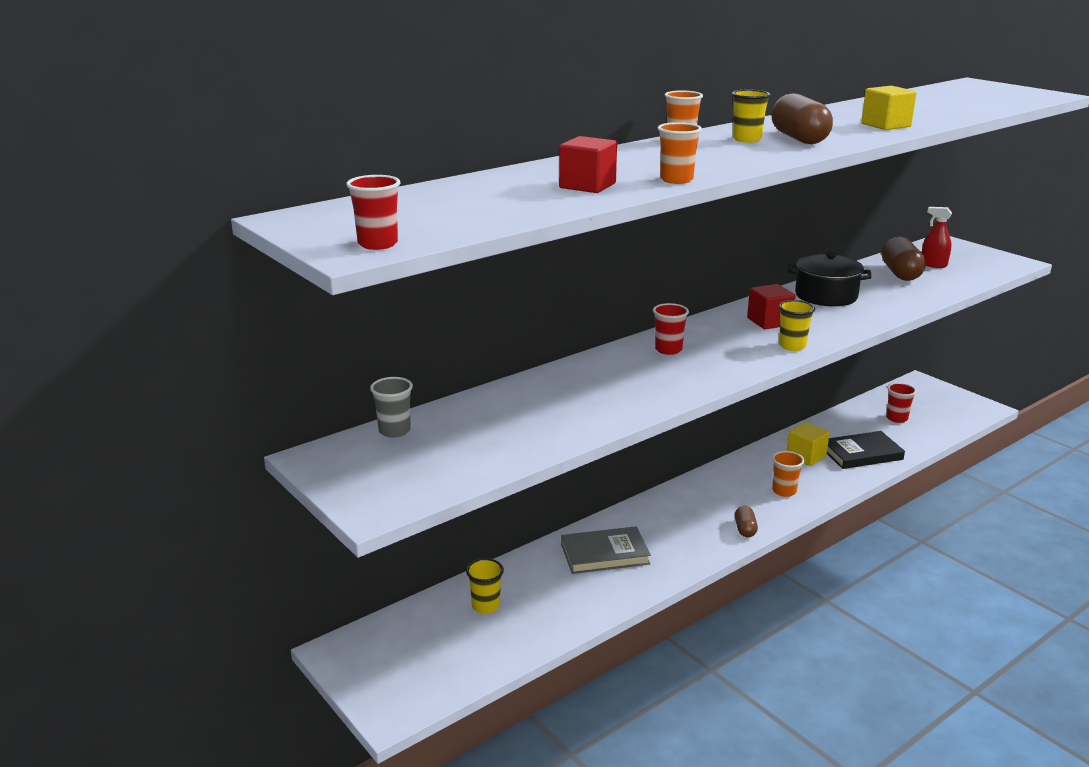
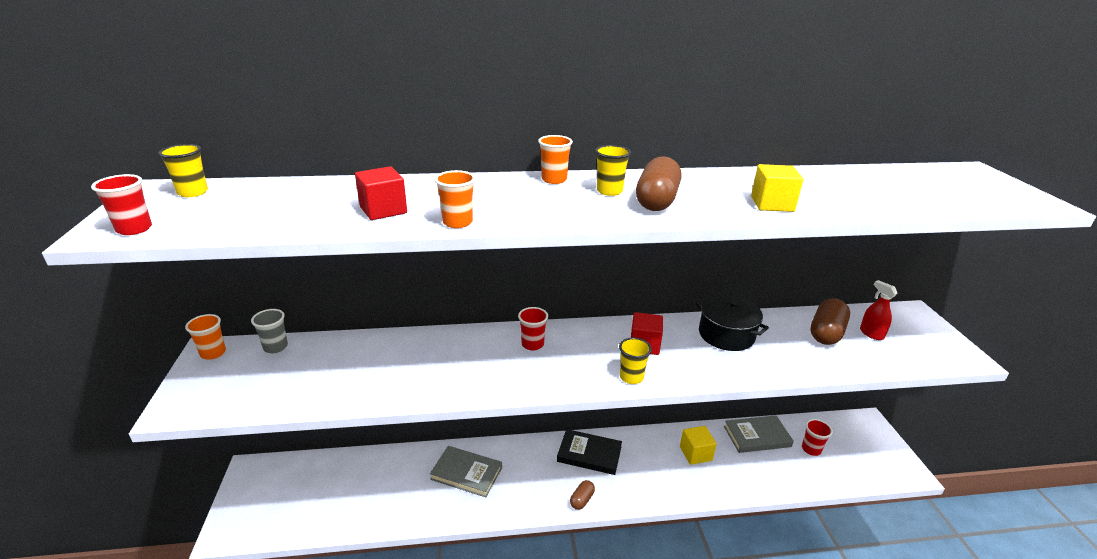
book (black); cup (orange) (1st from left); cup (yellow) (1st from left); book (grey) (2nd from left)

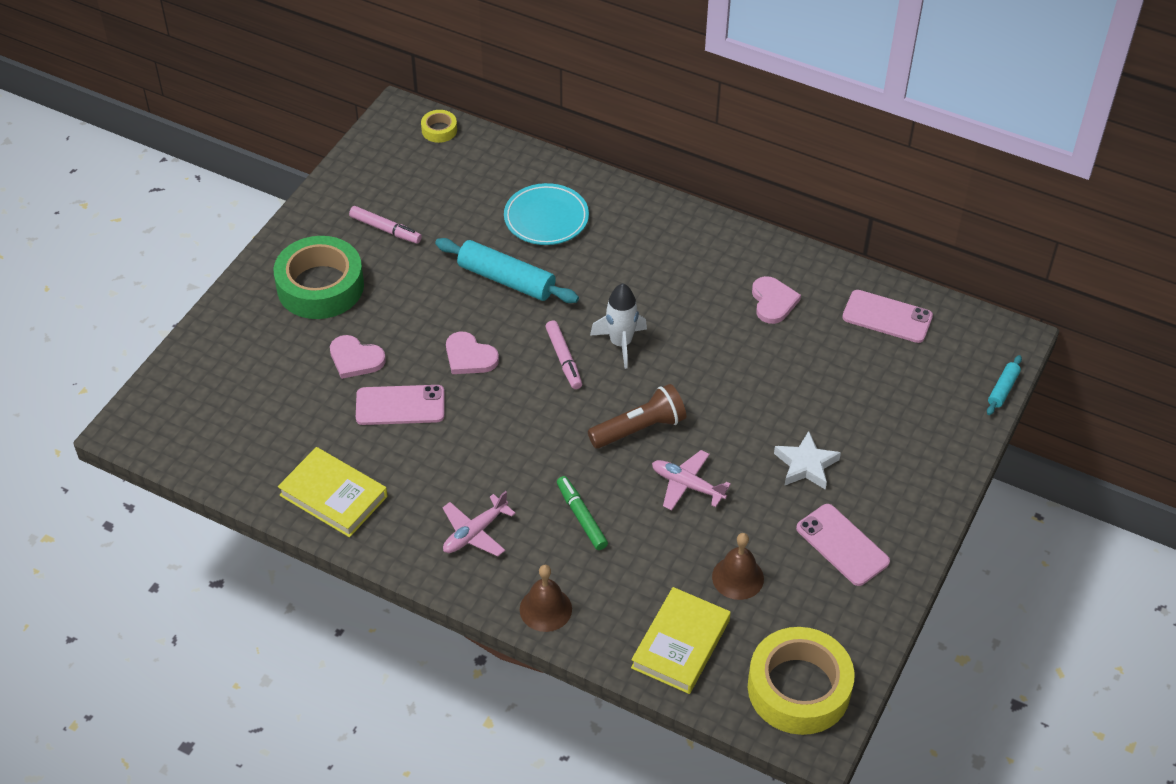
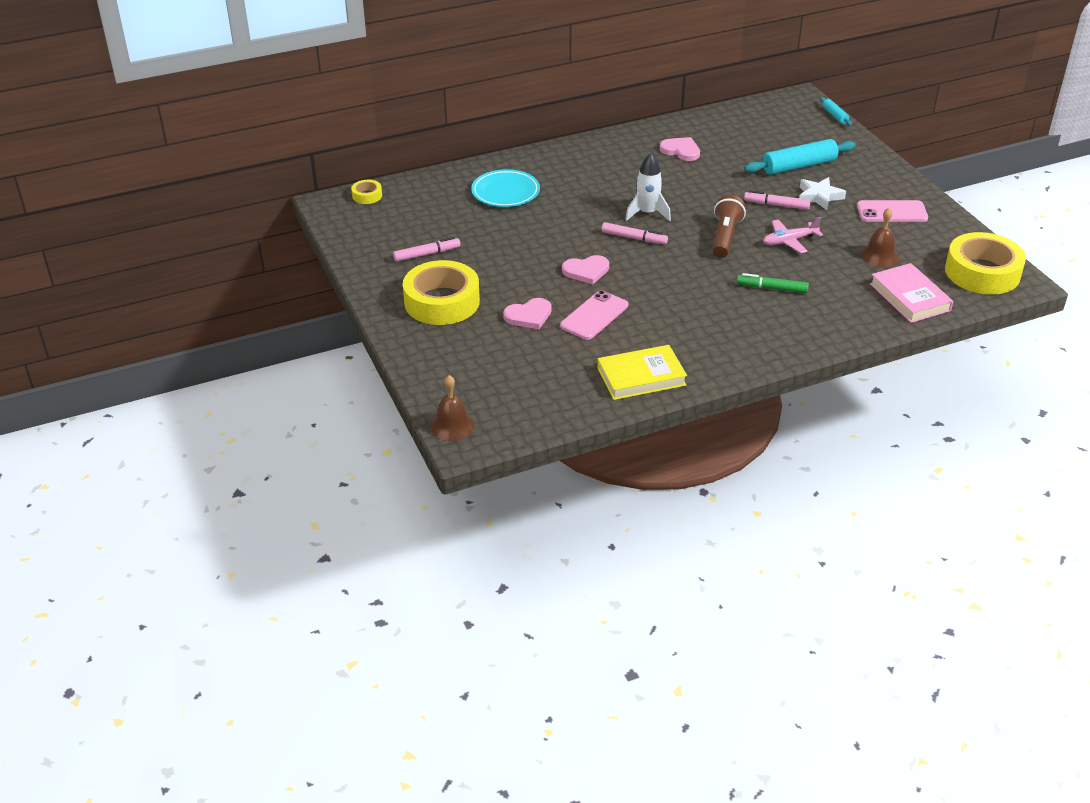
tape (yellow) (2nd from left); rolling pin (turquoise) (1st from left); phone (pink) (3rd from left in the first image); plane (pink) (1st from left in the first image); bell (brown) (1st from left); book (pink); marker (pink) (3rd from left)

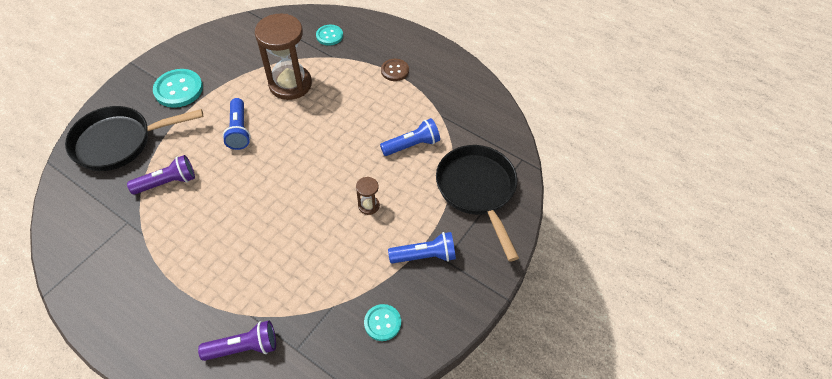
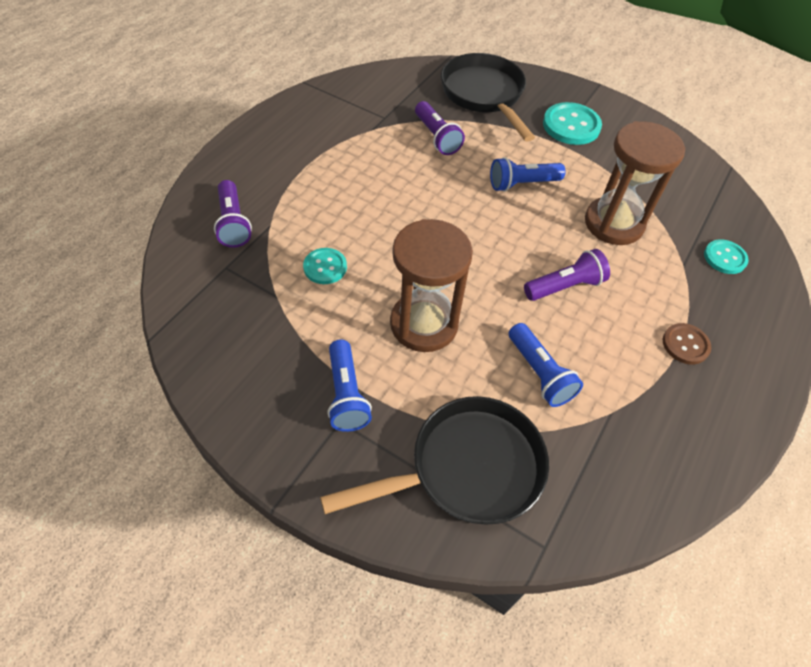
hourglass (brown) (1st from left); button (turquoise) (1st from left); flashlight (purple) (3rd from left)

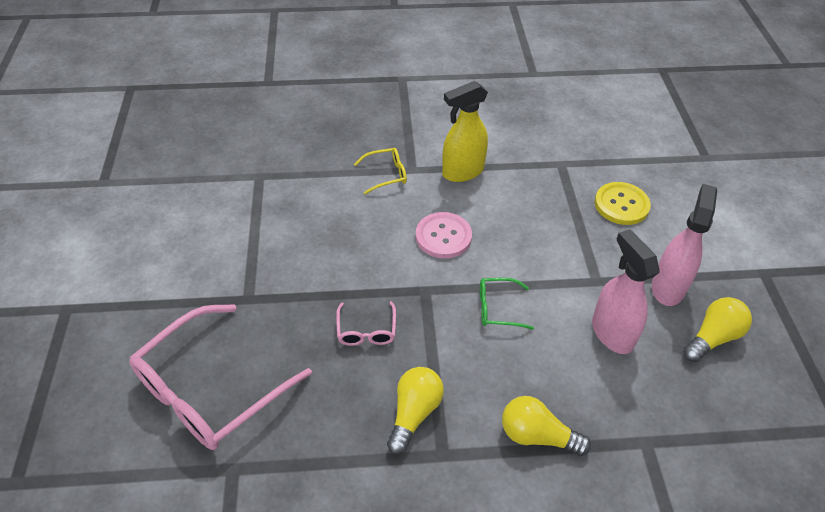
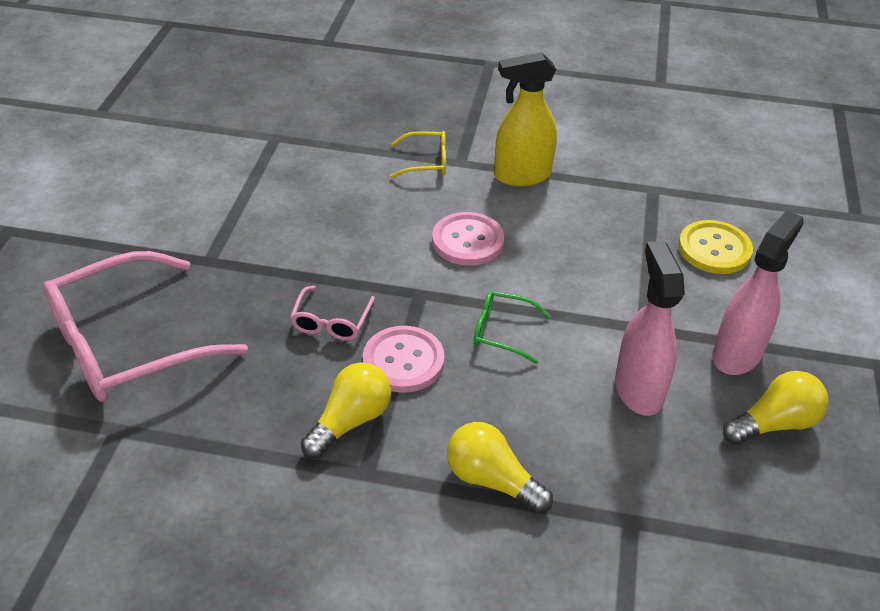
button (pink) (1st from left)

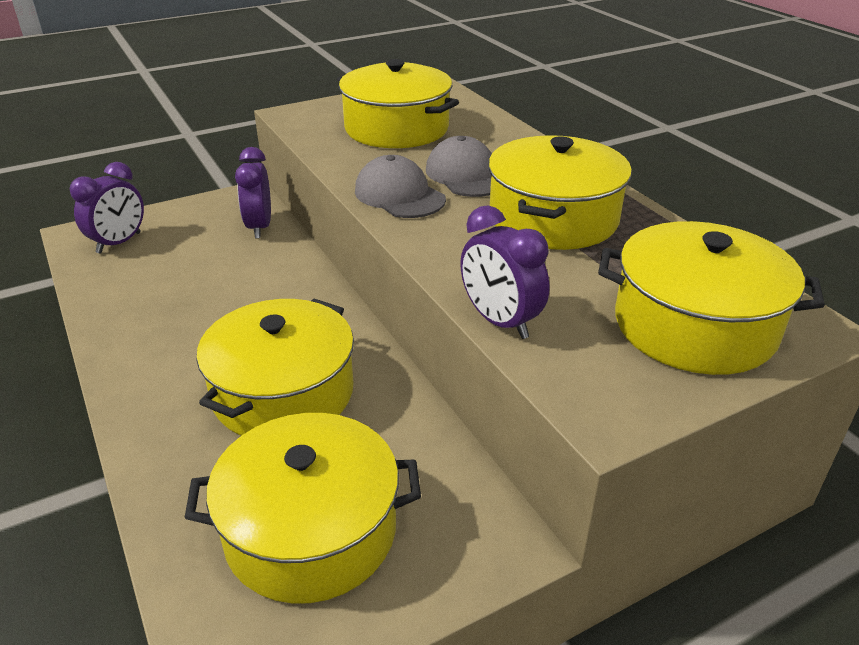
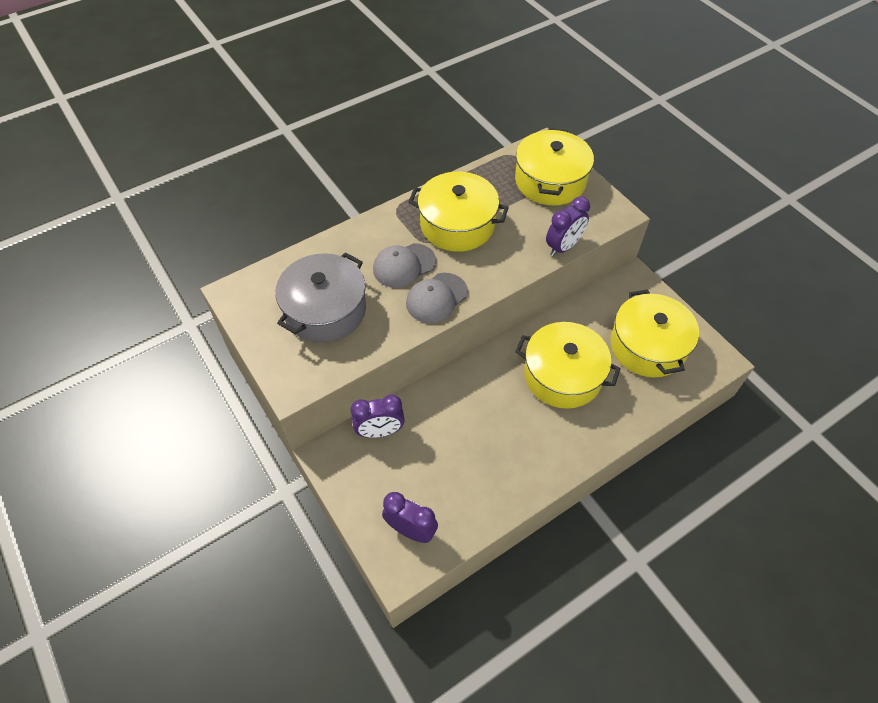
pot (grey)

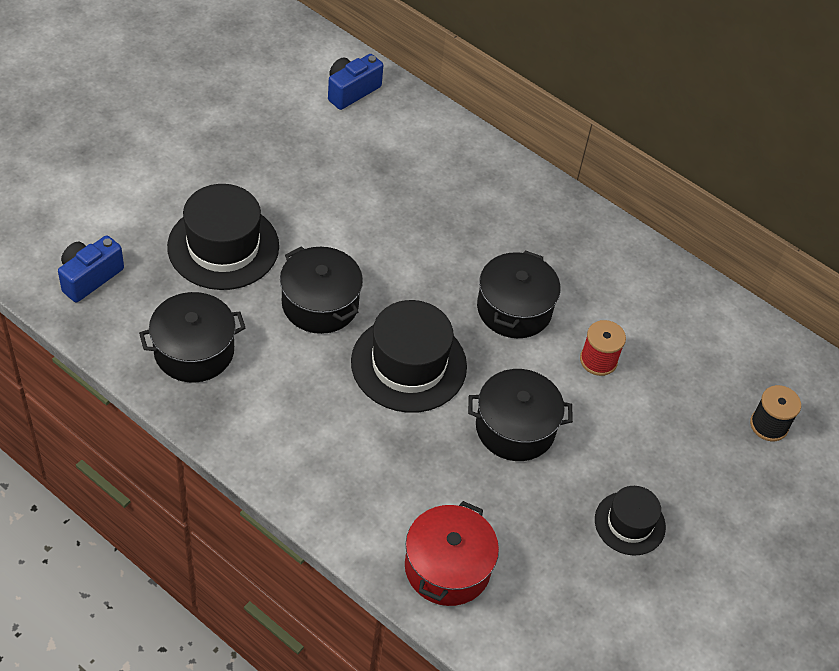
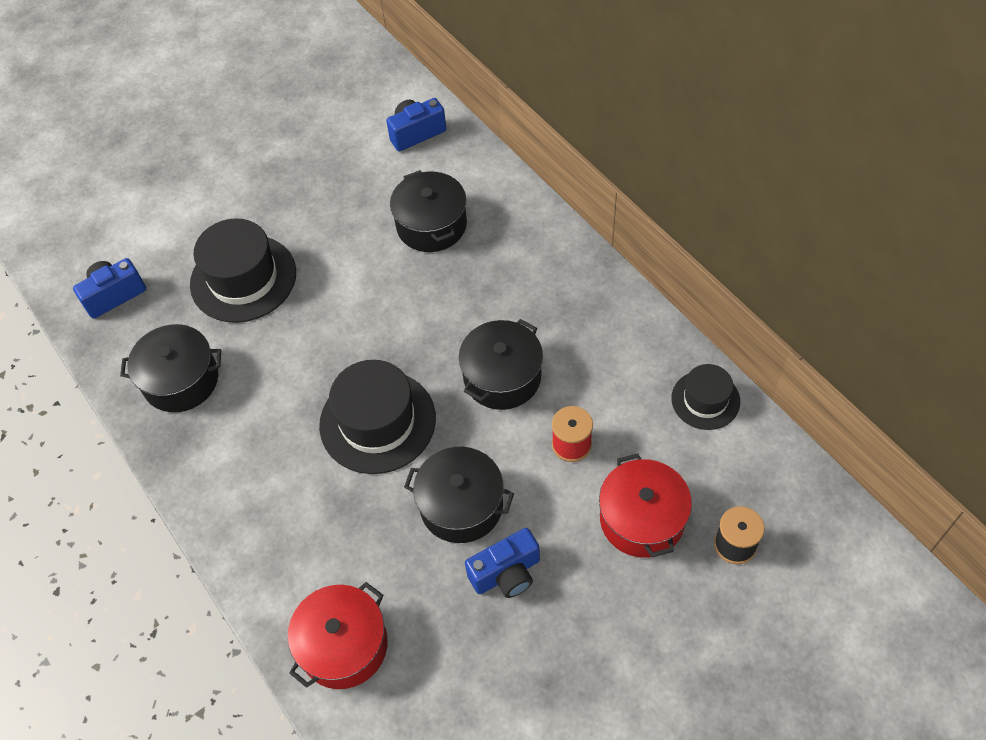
pot (black) (2nd from left); hat (black) (3rd from left); pot (red) (2nd from left); camera (blue) (3rd from left)

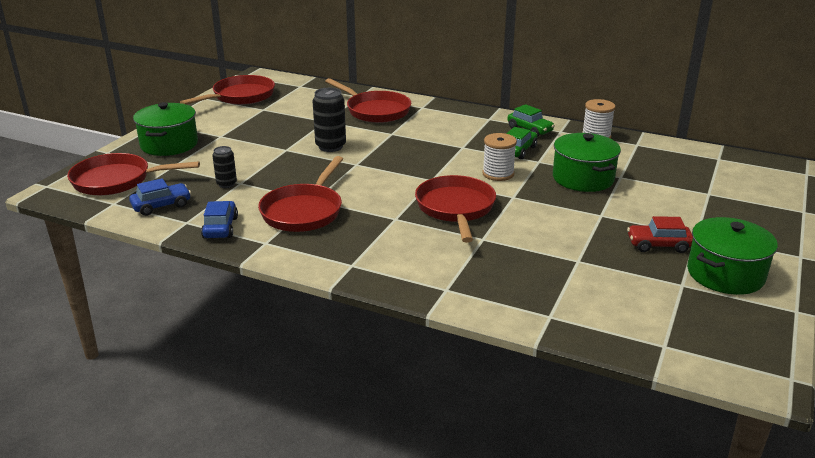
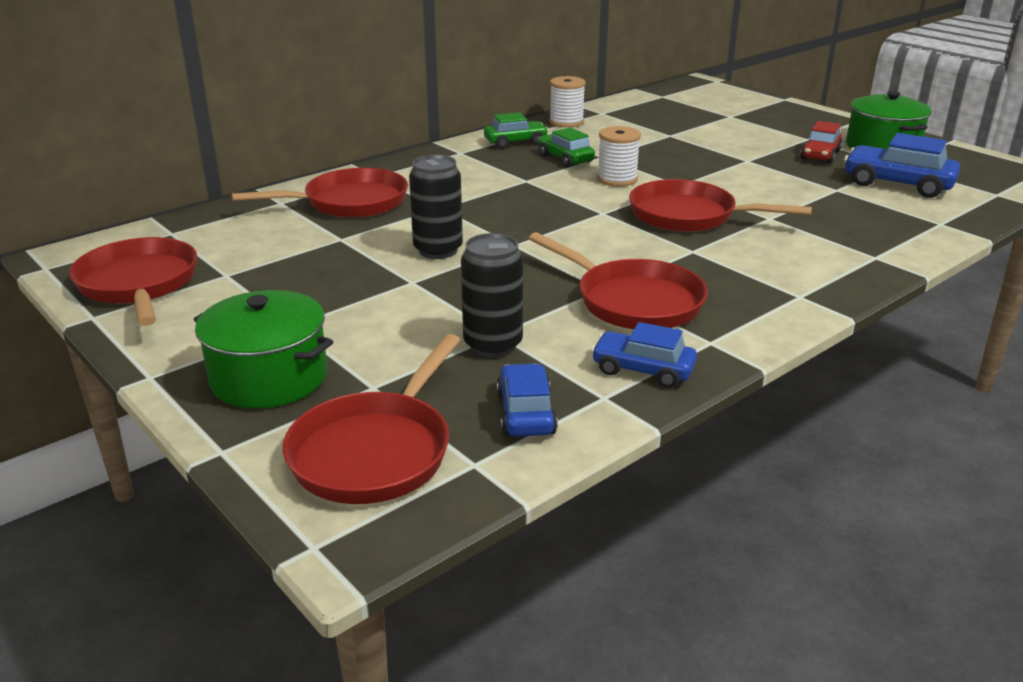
pot (green) (2nd from left in the first image); can (black) (2nd from left); car (blue) (3rd from left)

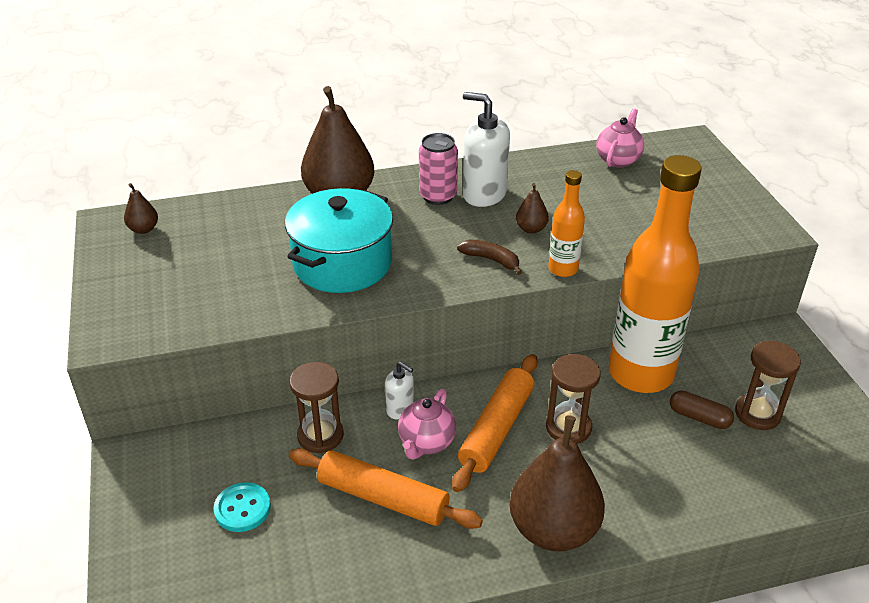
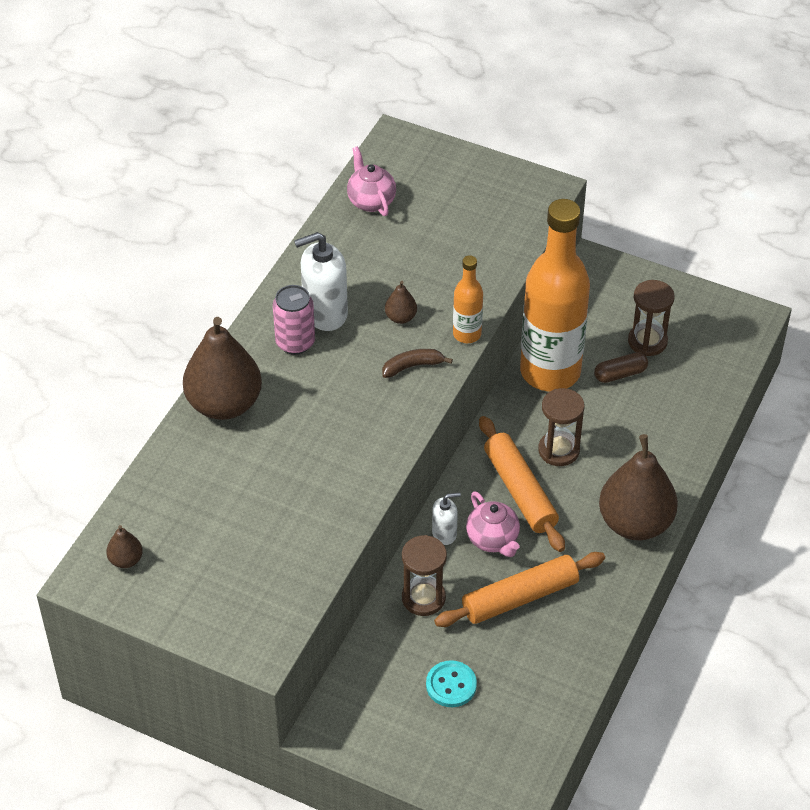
pot (turquoise)

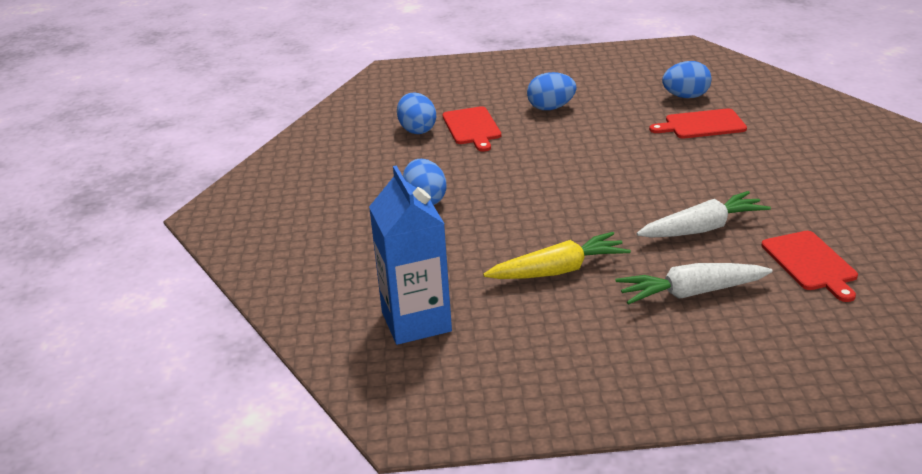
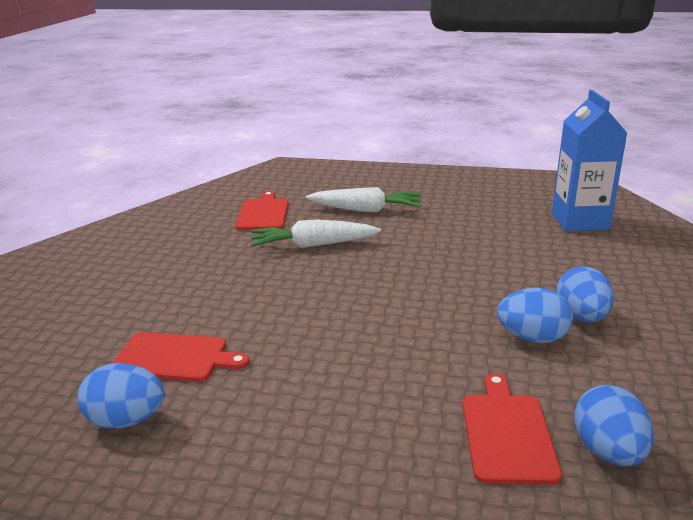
egg (blue) (2nd from left); carrot (yellow)

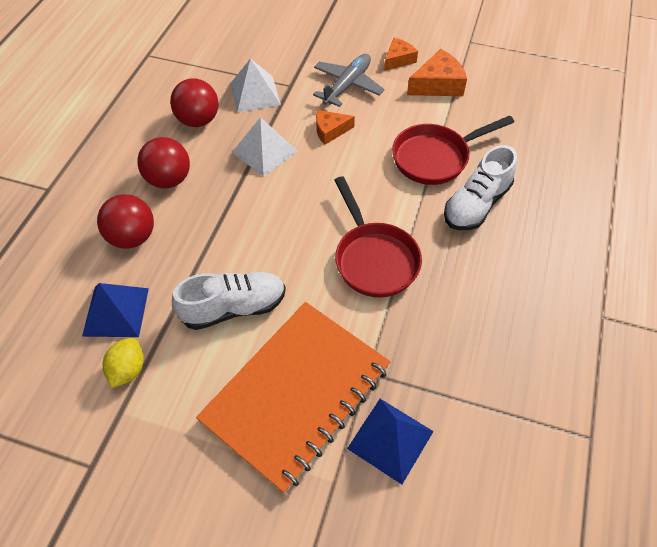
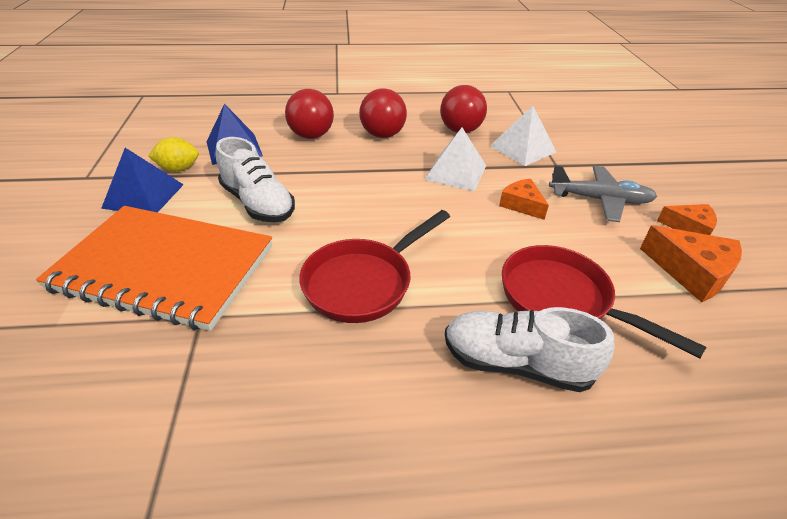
pyramid (blue) (1st from left)

